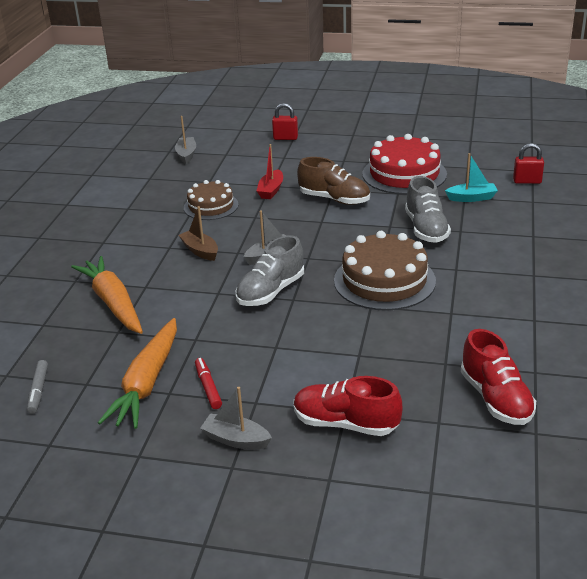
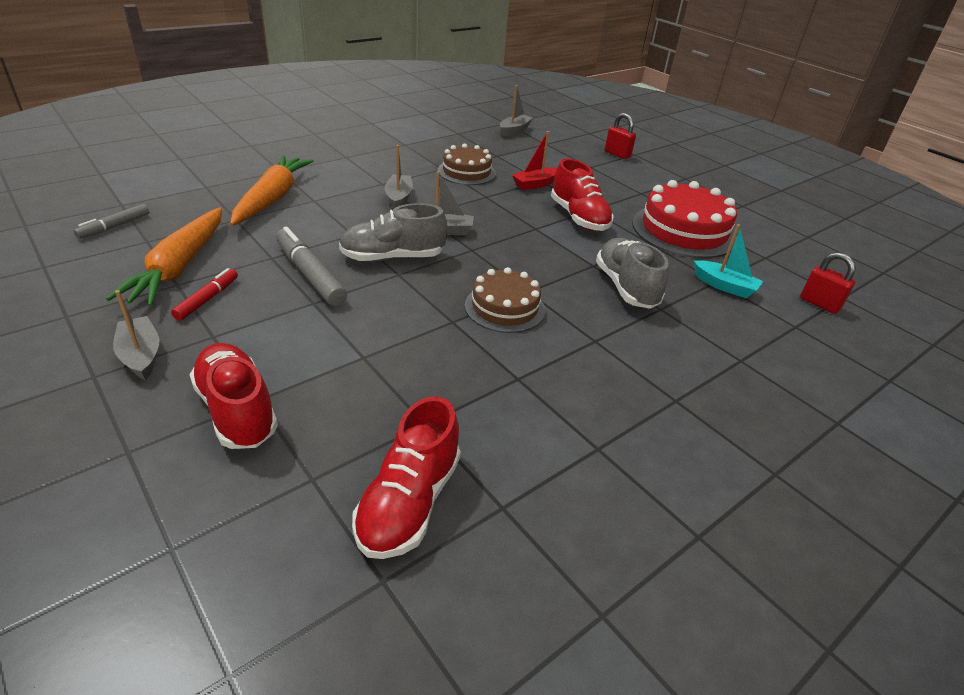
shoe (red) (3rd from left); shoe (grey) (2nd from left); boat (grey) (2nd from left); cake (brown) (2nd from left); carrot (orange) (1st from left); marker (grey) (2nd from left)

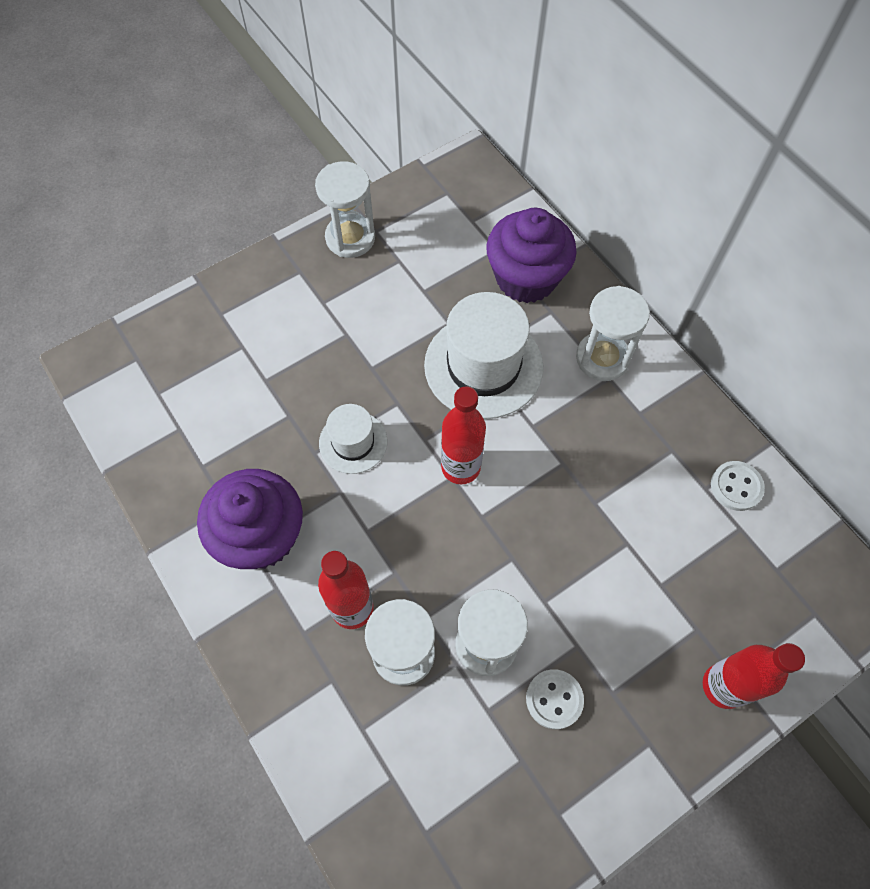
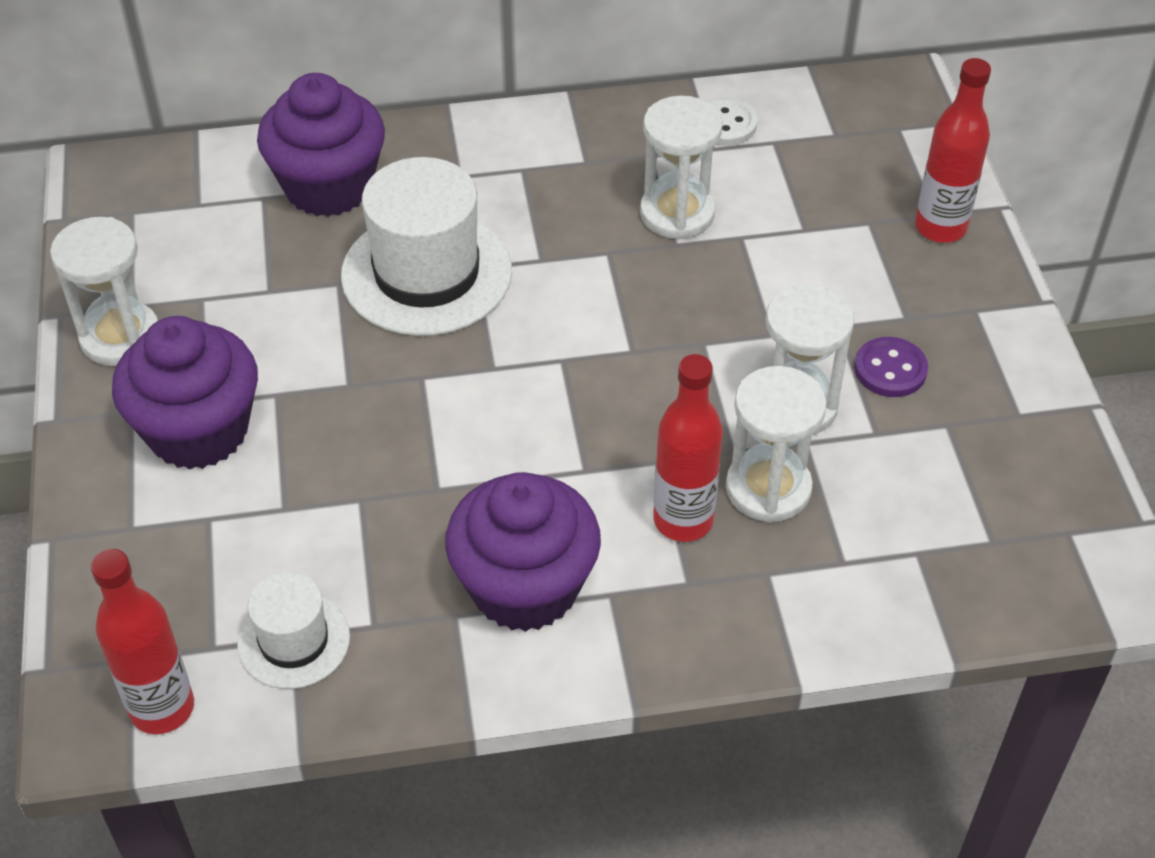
hourglass (white) (2nd from left); bottle (red) (1st from left); hat (white) (1st from left); button (purple); cupcake (purple) (1st from left)

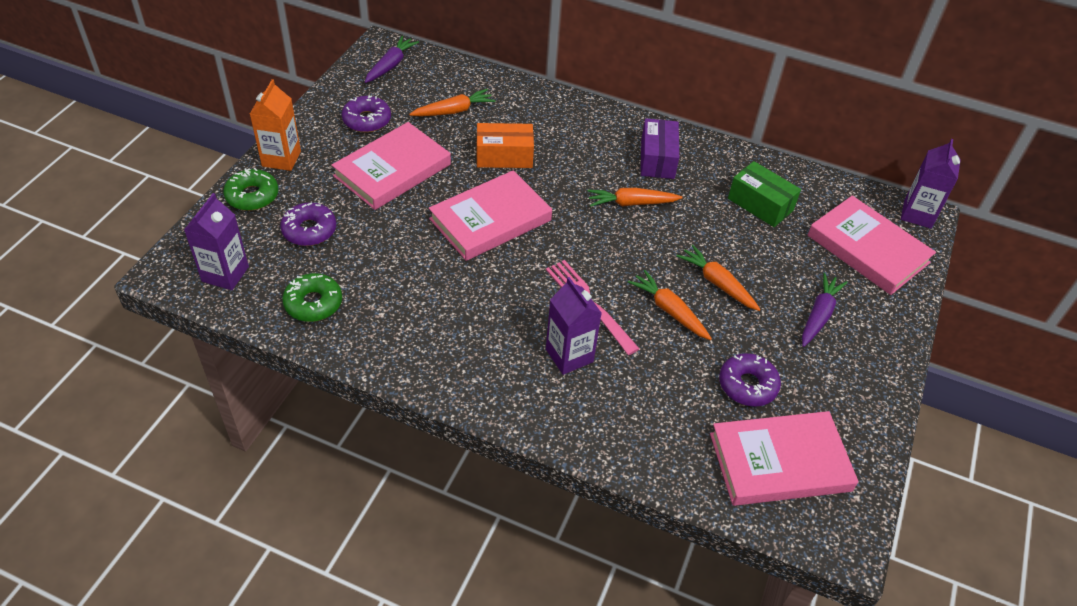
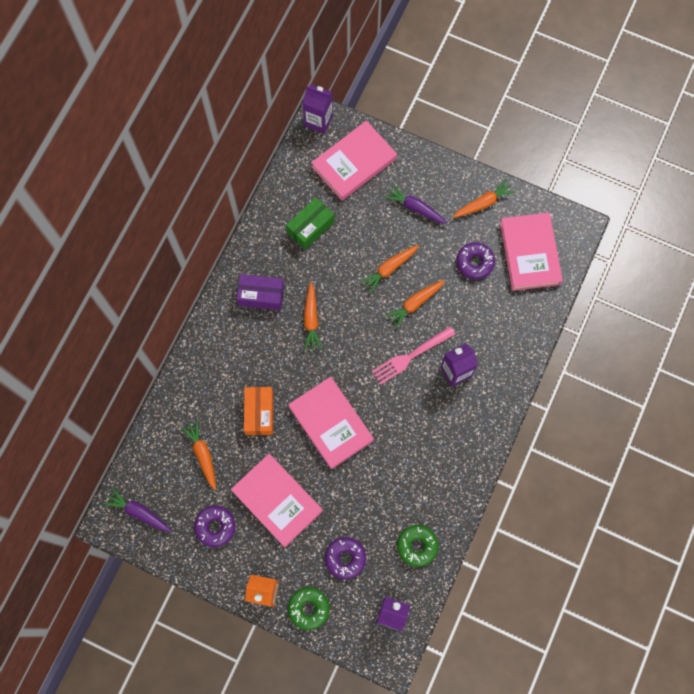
carrot (orange) (5th from left)

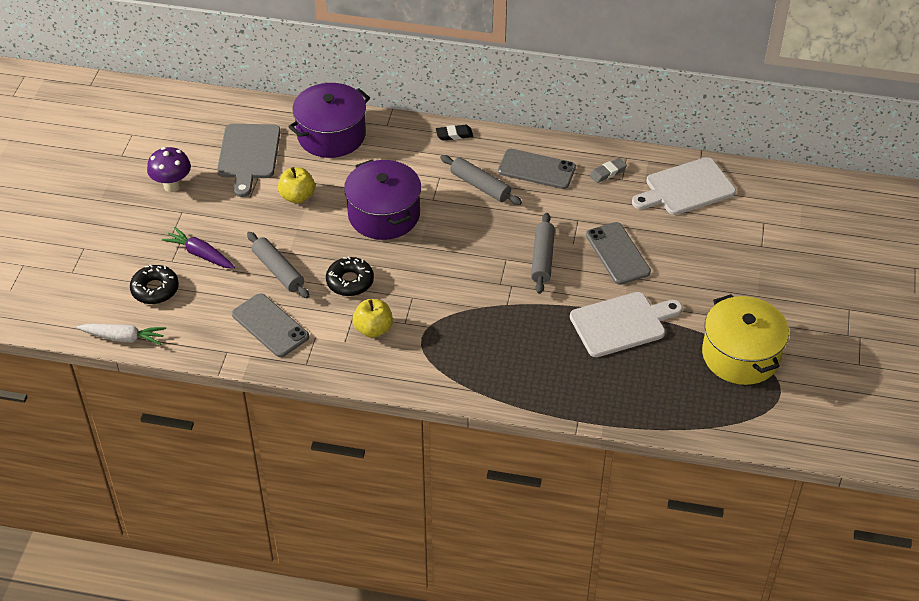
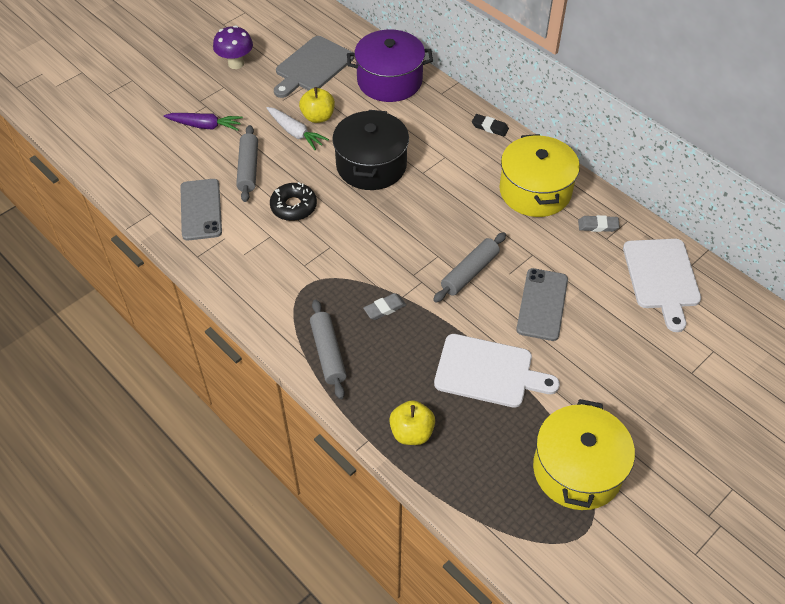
pot (yellow) (1st from left); rolling pin (grey) (2nd from left); cutting board (white) (2nd from left); pot (black); carrot (purple); donut (black) (1st from left in the first image); apple (yellow) (2nd from left); carrot (white); eraser (grey) (1st from left)

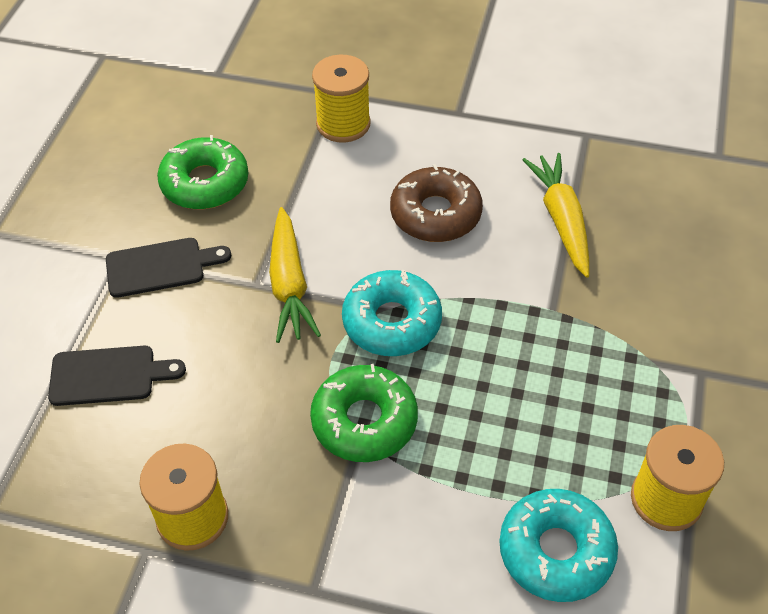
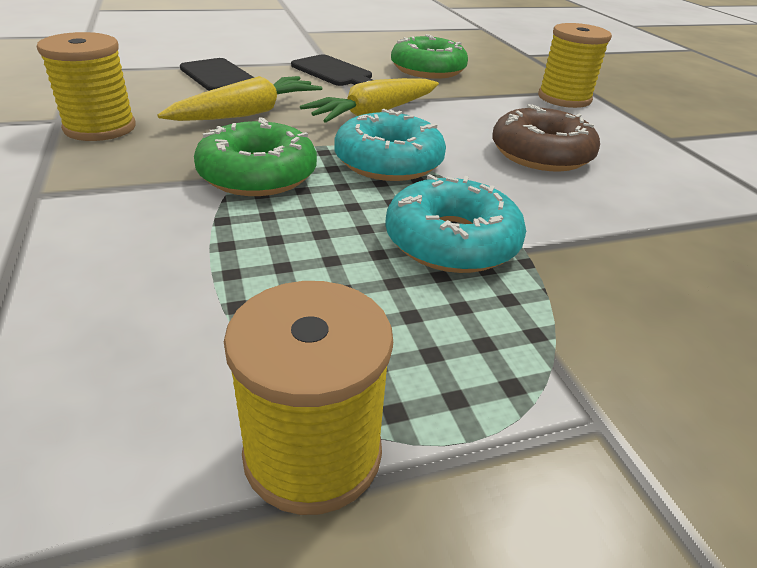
carrot (yellow) (1st from left); donut (turquoise) (2nd from left)

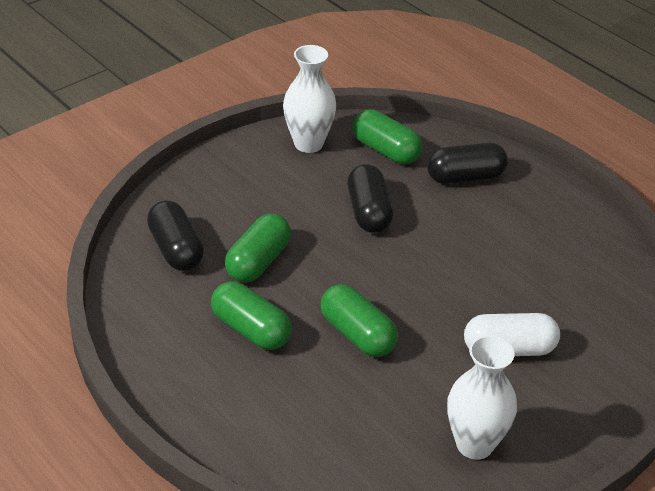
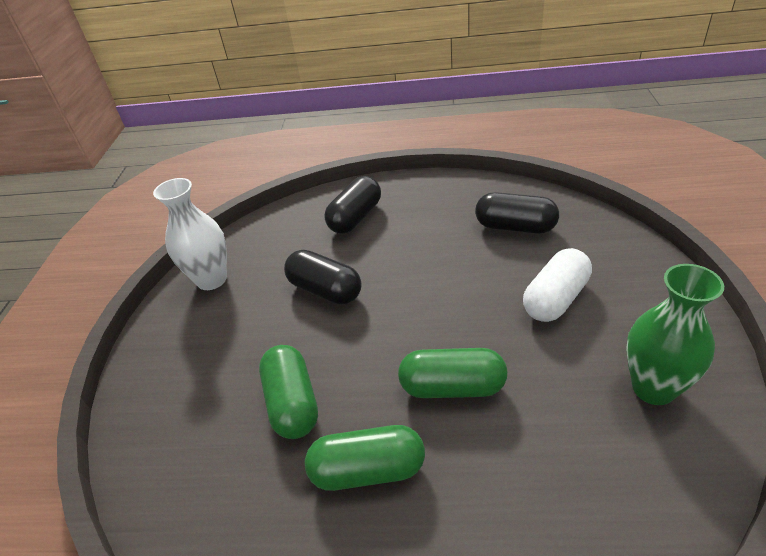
capsule (green) (4th from left in the first image); capsule (black) (3rd from left); vase (green)

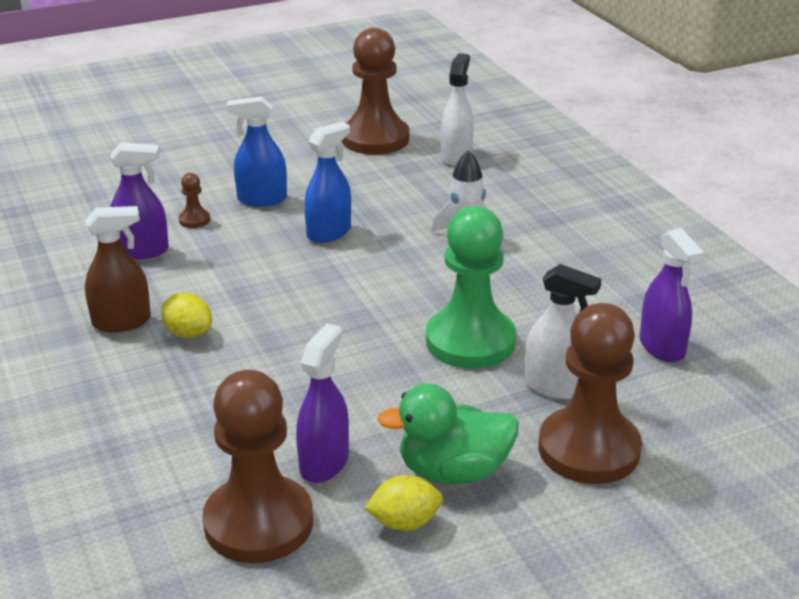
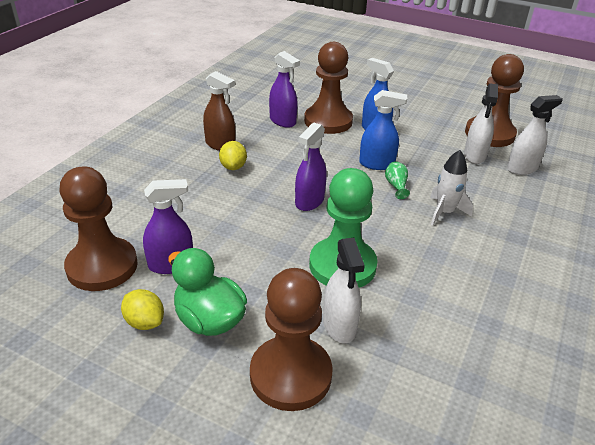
pawn (brown) (3rd from left); spray bottle (purple) (3rd from left); spray bottle (white) (2nd from left); vase (green)

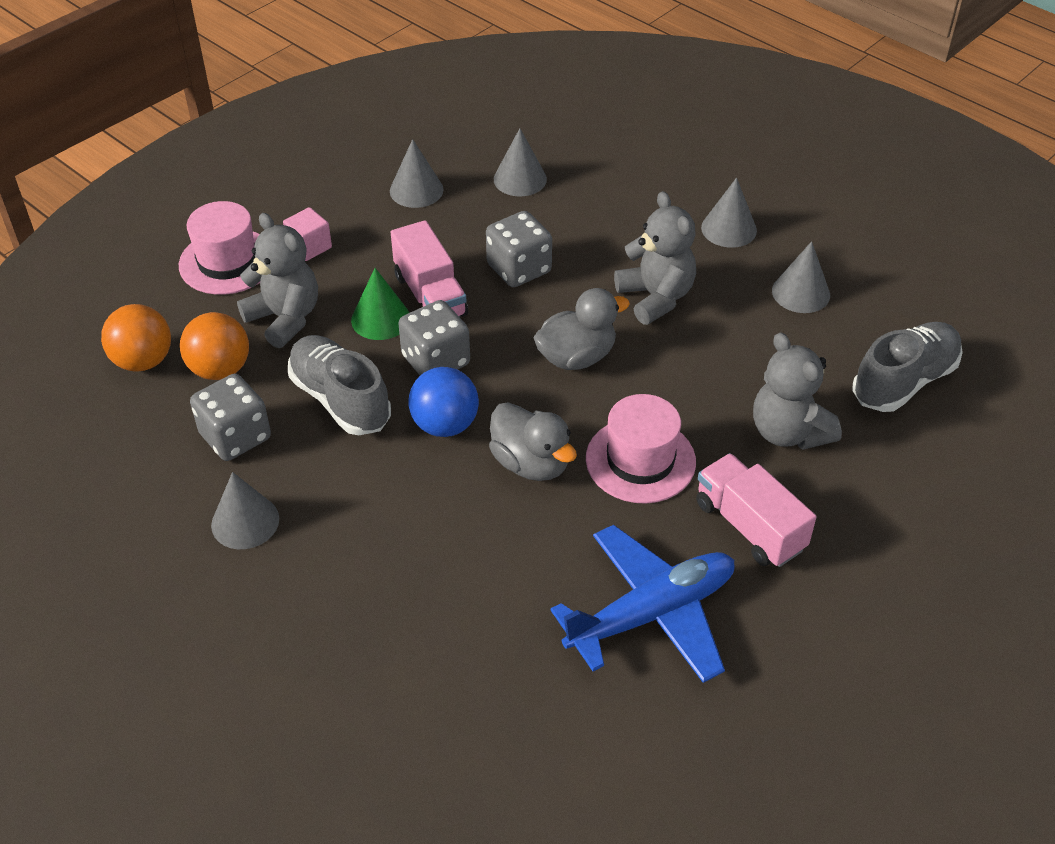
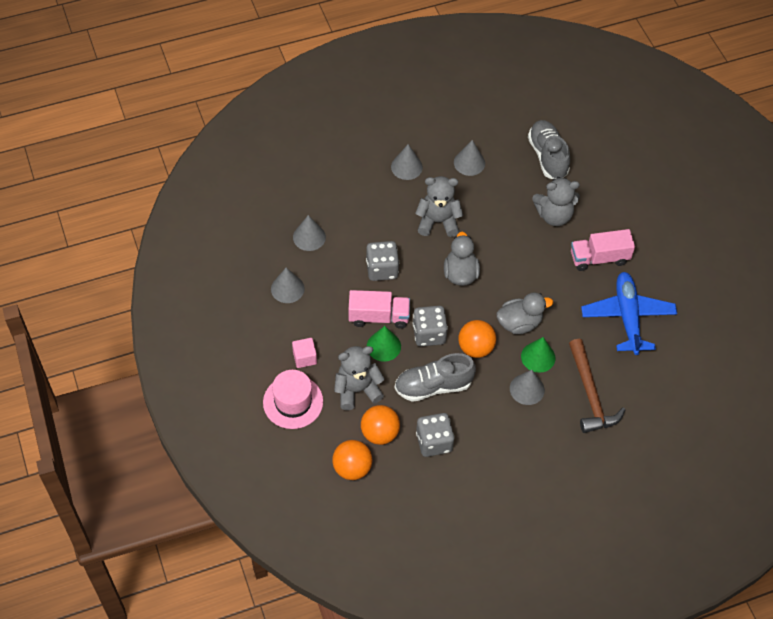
ball (orange) (3rd from left); hat (pink) (2nd from left in the first image); cone (grey) (5th from left); cone (green) (2nd from left); hammer (brown)

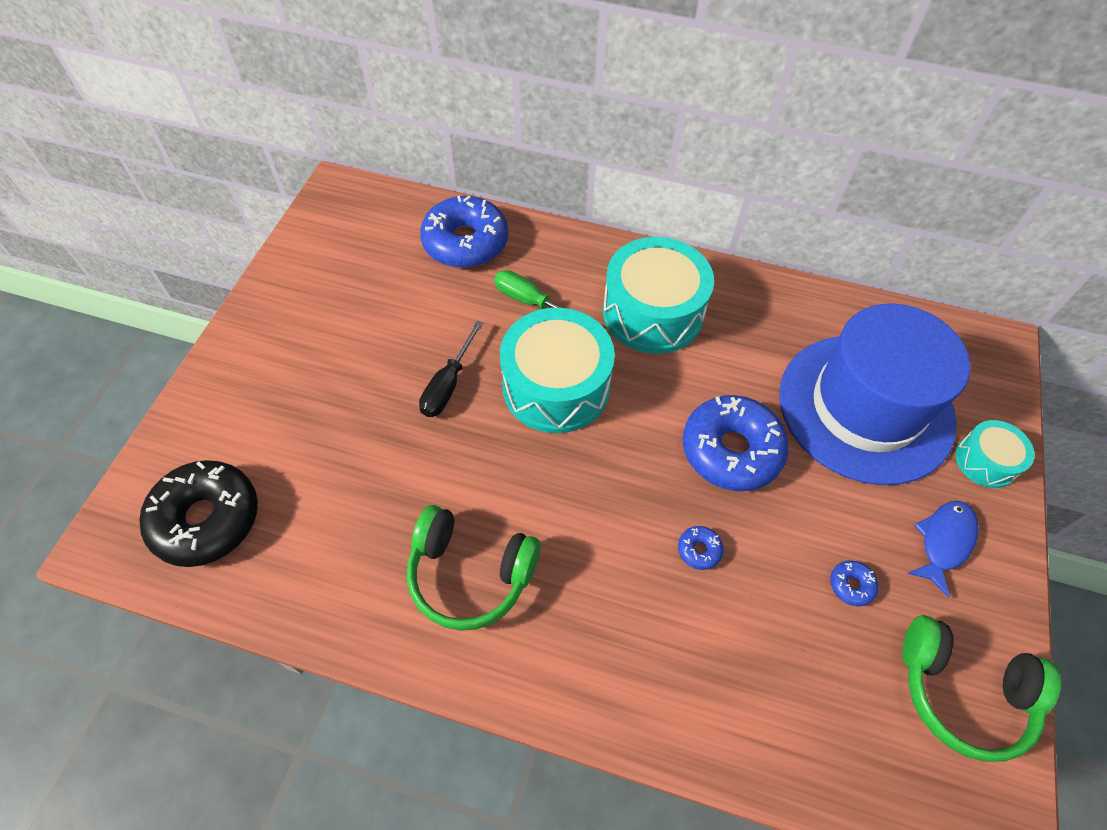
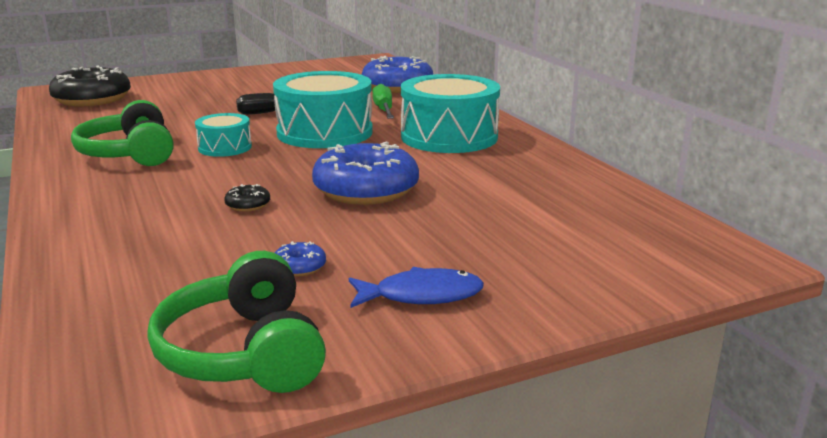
hat (blue); drum (turquoise) (1st from left); donut (black) (2nd from left)

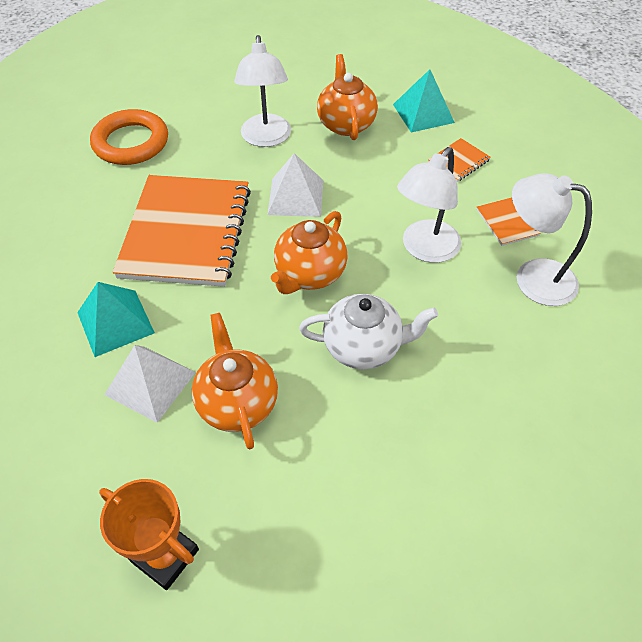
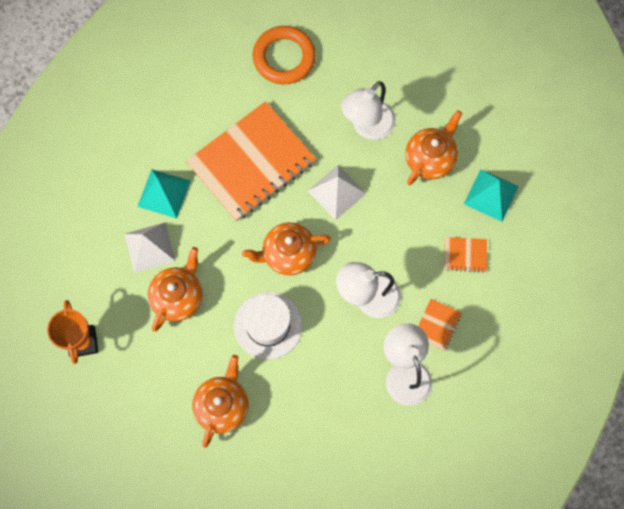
hat (white); teapot (orange) (2nd from left)

